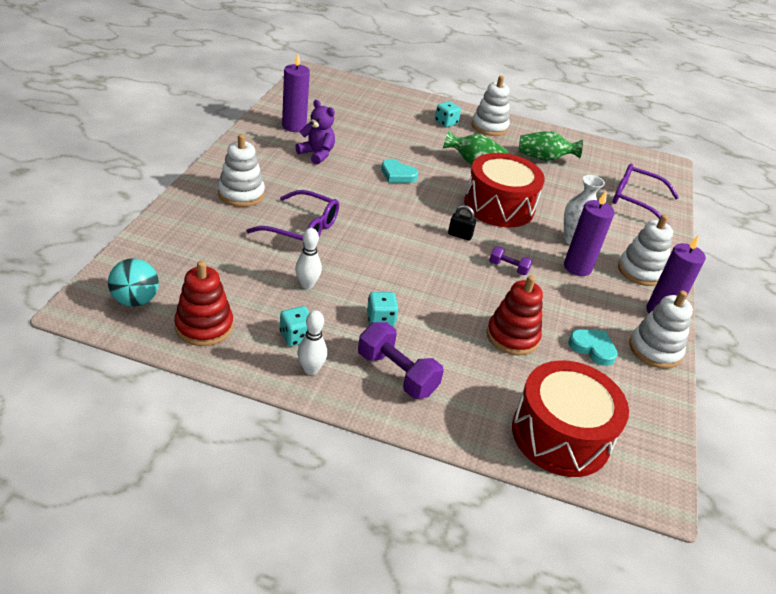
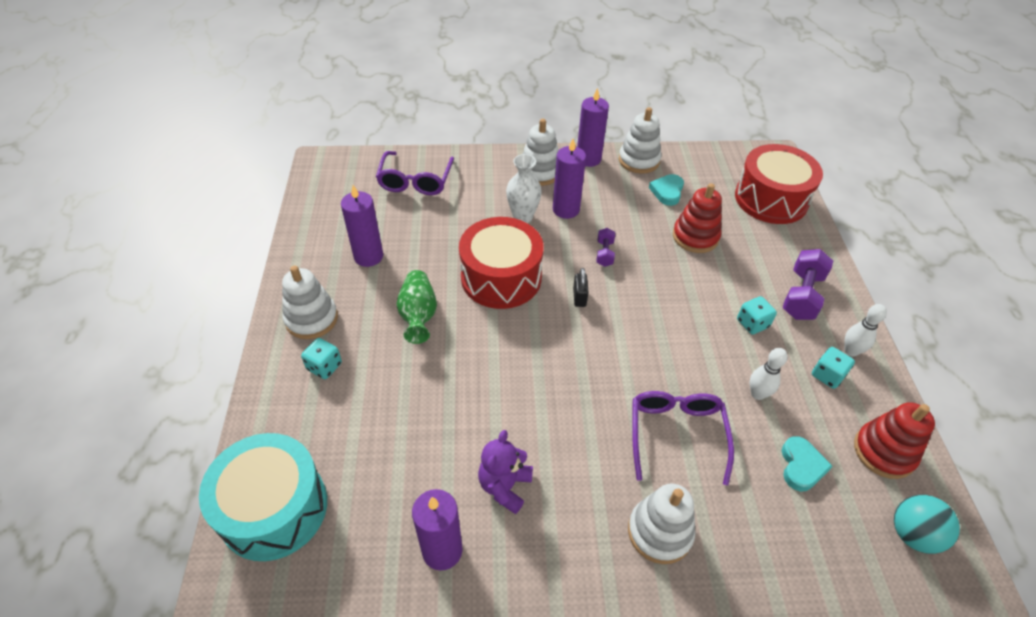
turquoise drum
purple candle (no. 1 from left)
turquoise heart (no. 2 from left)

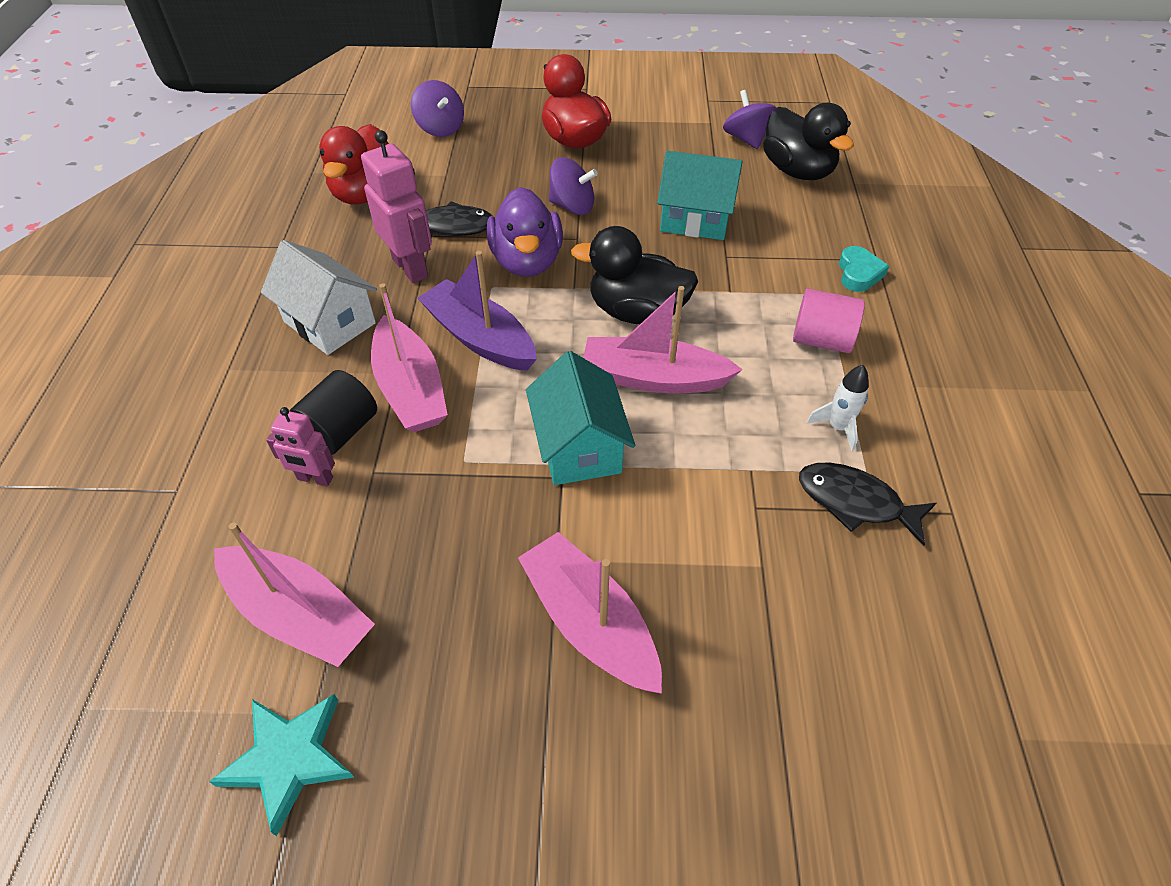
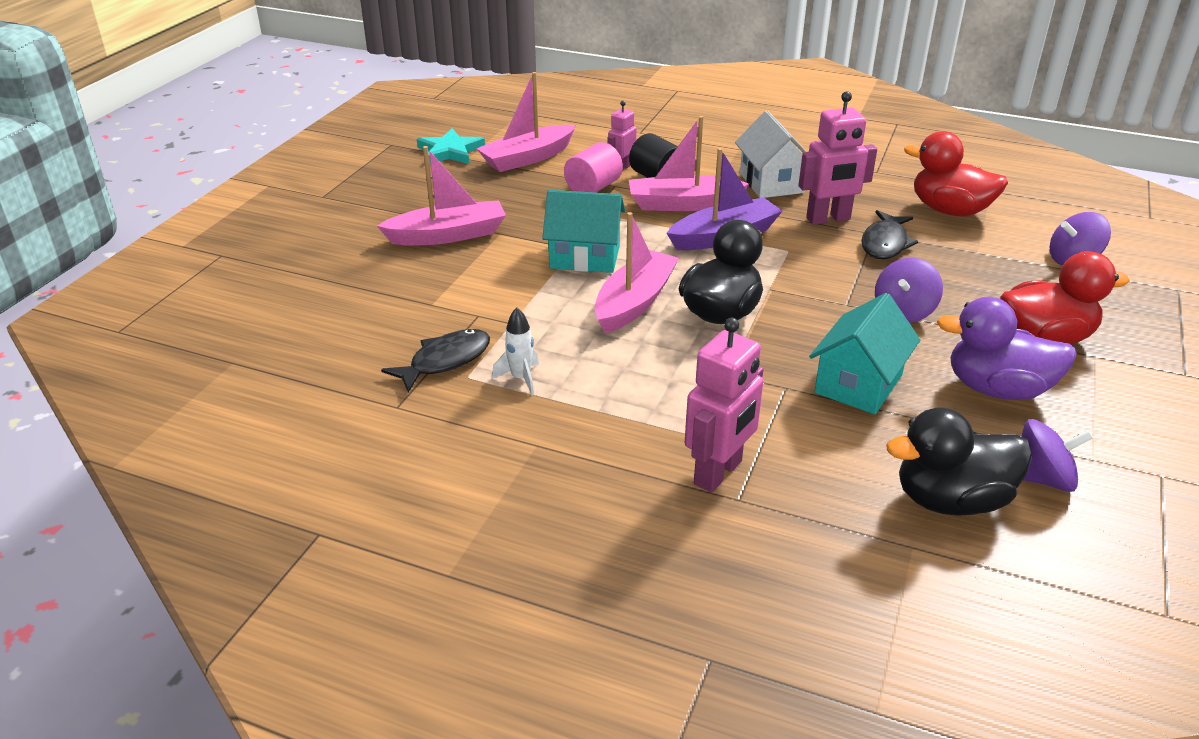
pink cylinder
pink robot (no. 2 from left)
white house
purple duck

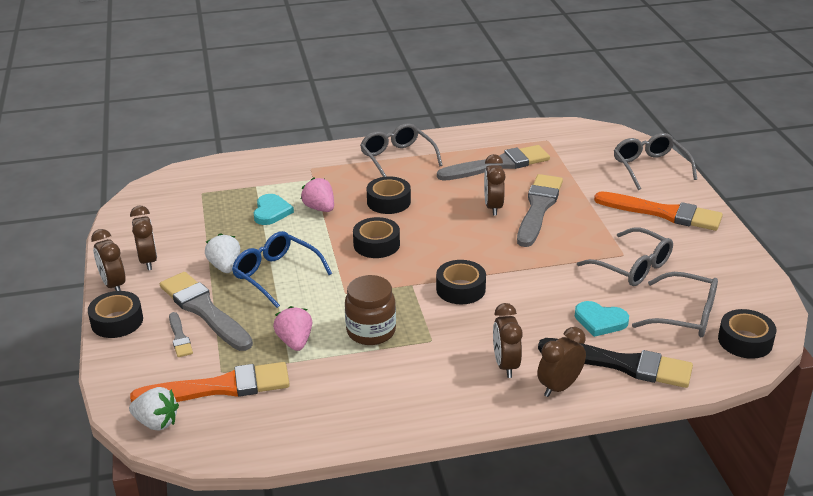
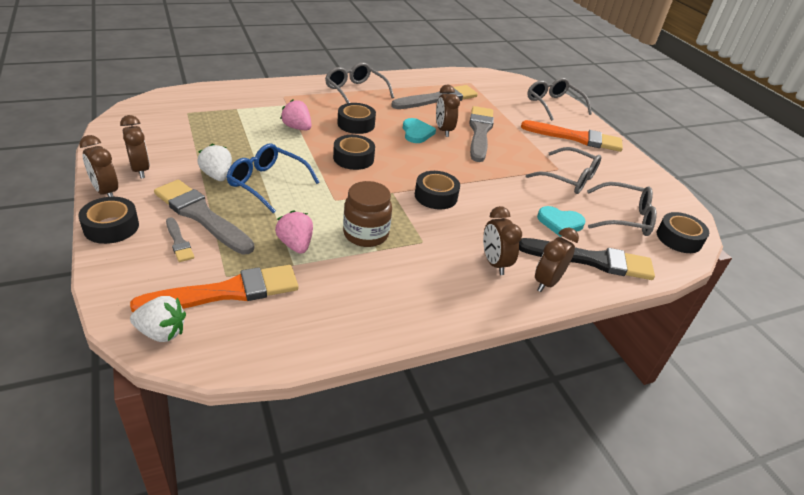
turquoise heart (no. 1 from left)

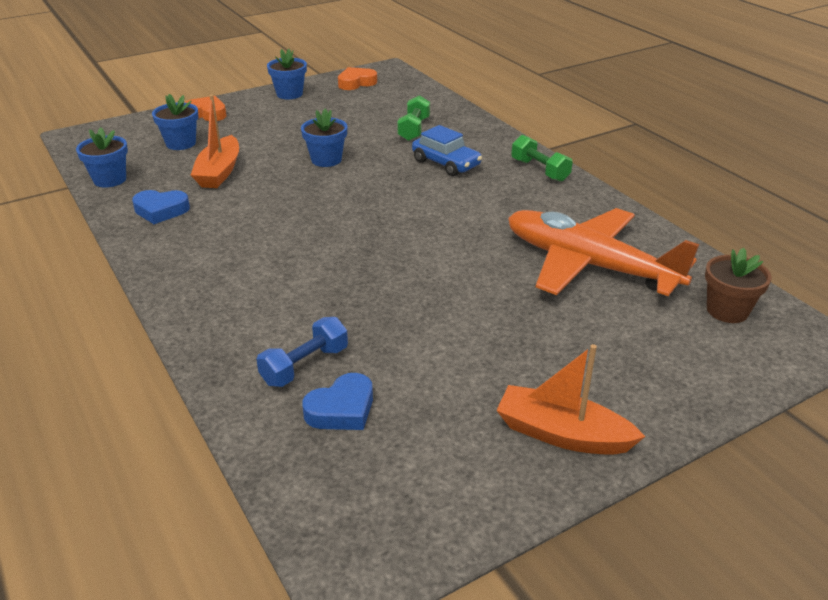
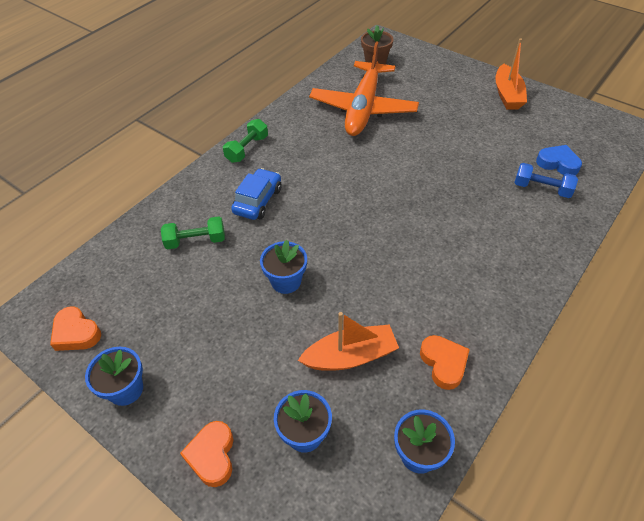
orange heart (no. 3 from left)

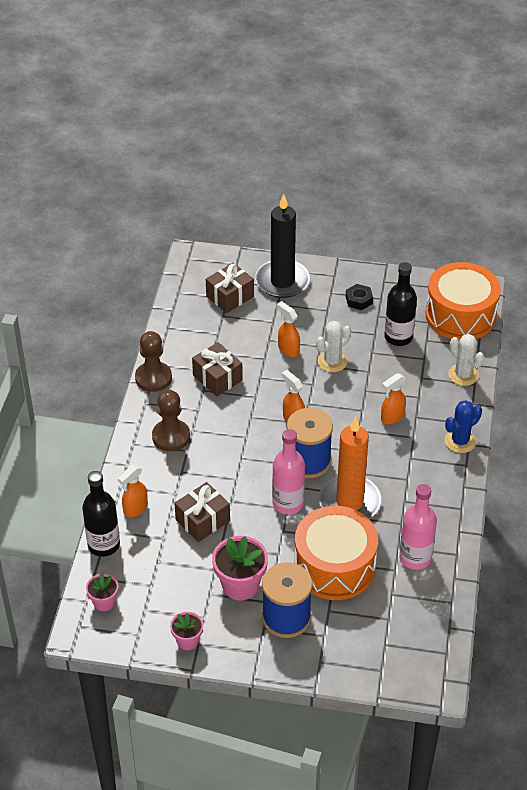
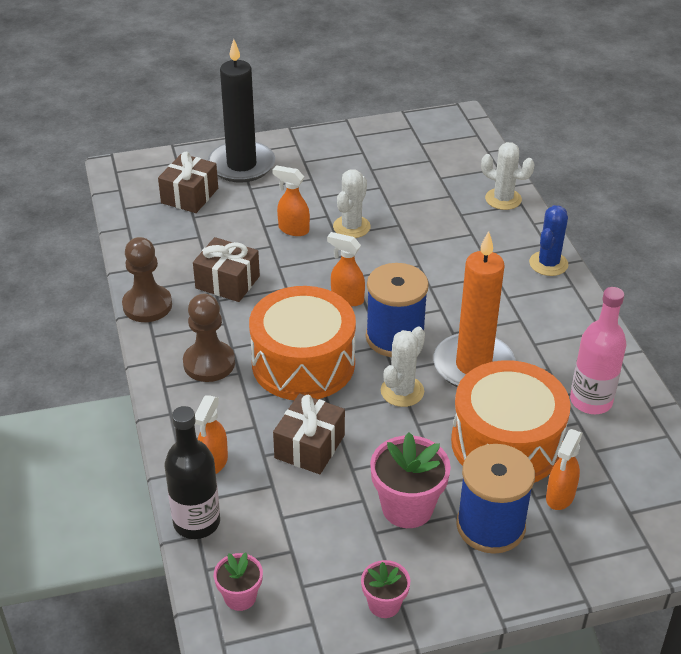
orange drum (no. 1 from left)
white cactus (no. 2 from left)
orange spray bottle (no. 4 from left)
black nut
black bottle (no. 2 from left in the first image)

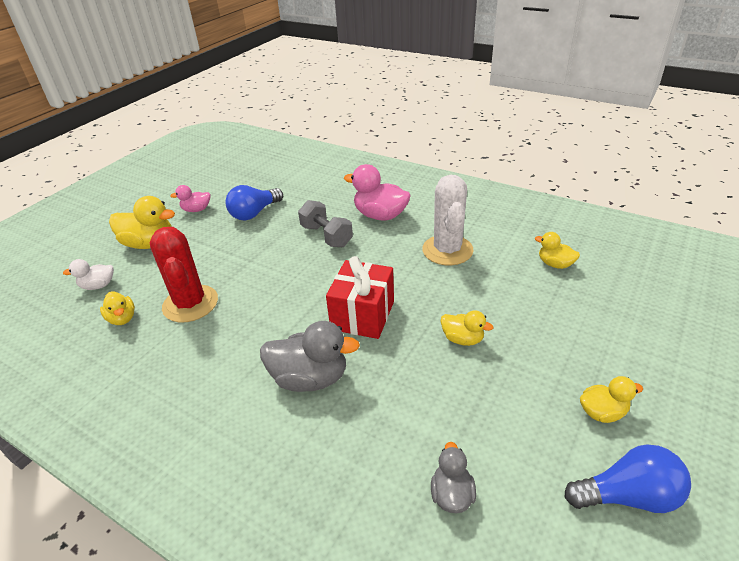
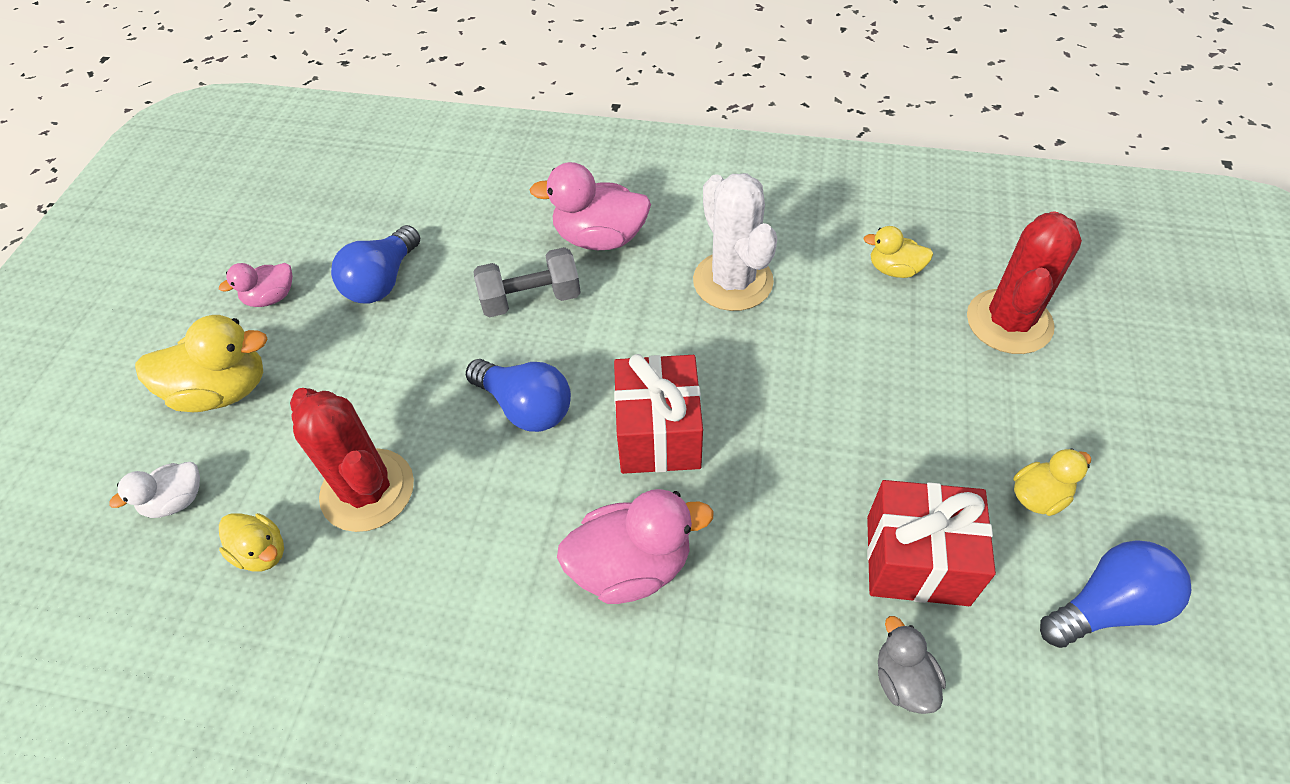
blue light bulb (no. 2 from left)
grey dumbbell
pink duck (no. 3 from left)
red gift (no. 2 from left)
red cactus (no. 2 from left)
yellow duck (no. 3 from left in the first image)

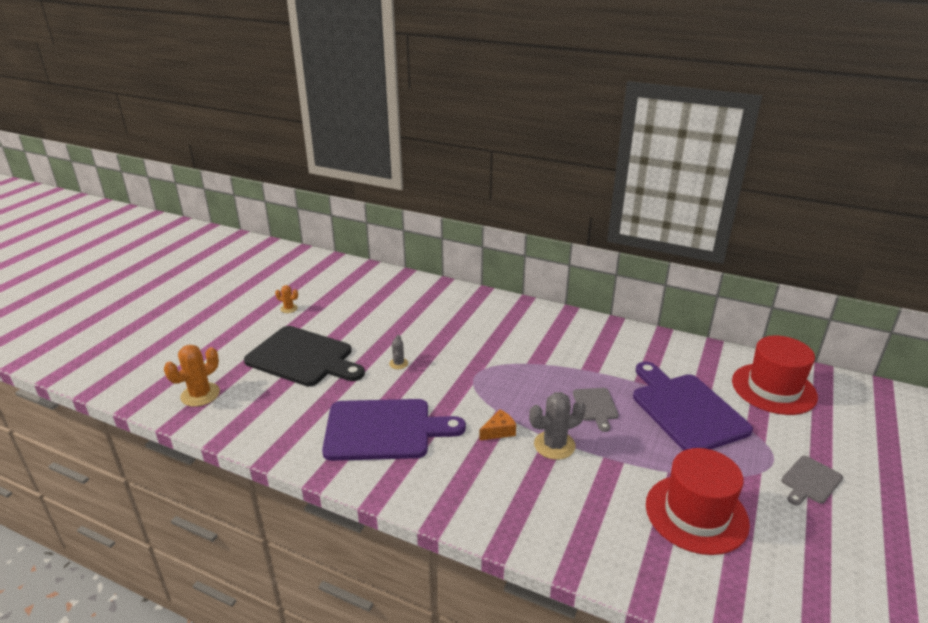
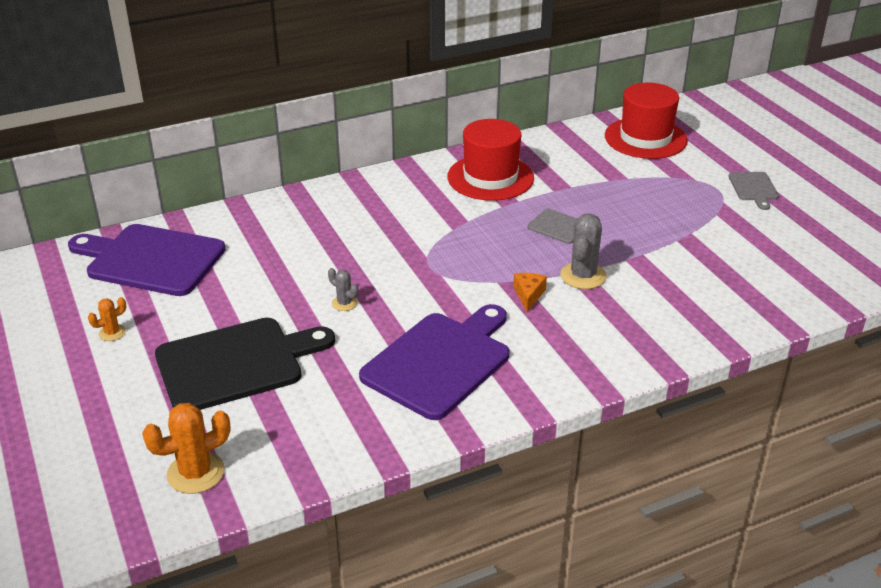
purple cutting board (no. 1 from left)
orange cactus (no. 2 from left)
red hat (no. 1 from left)

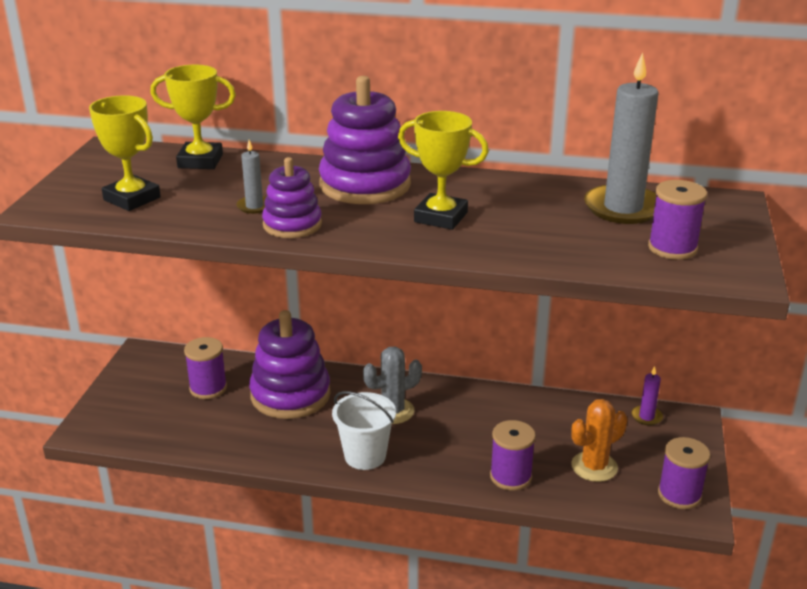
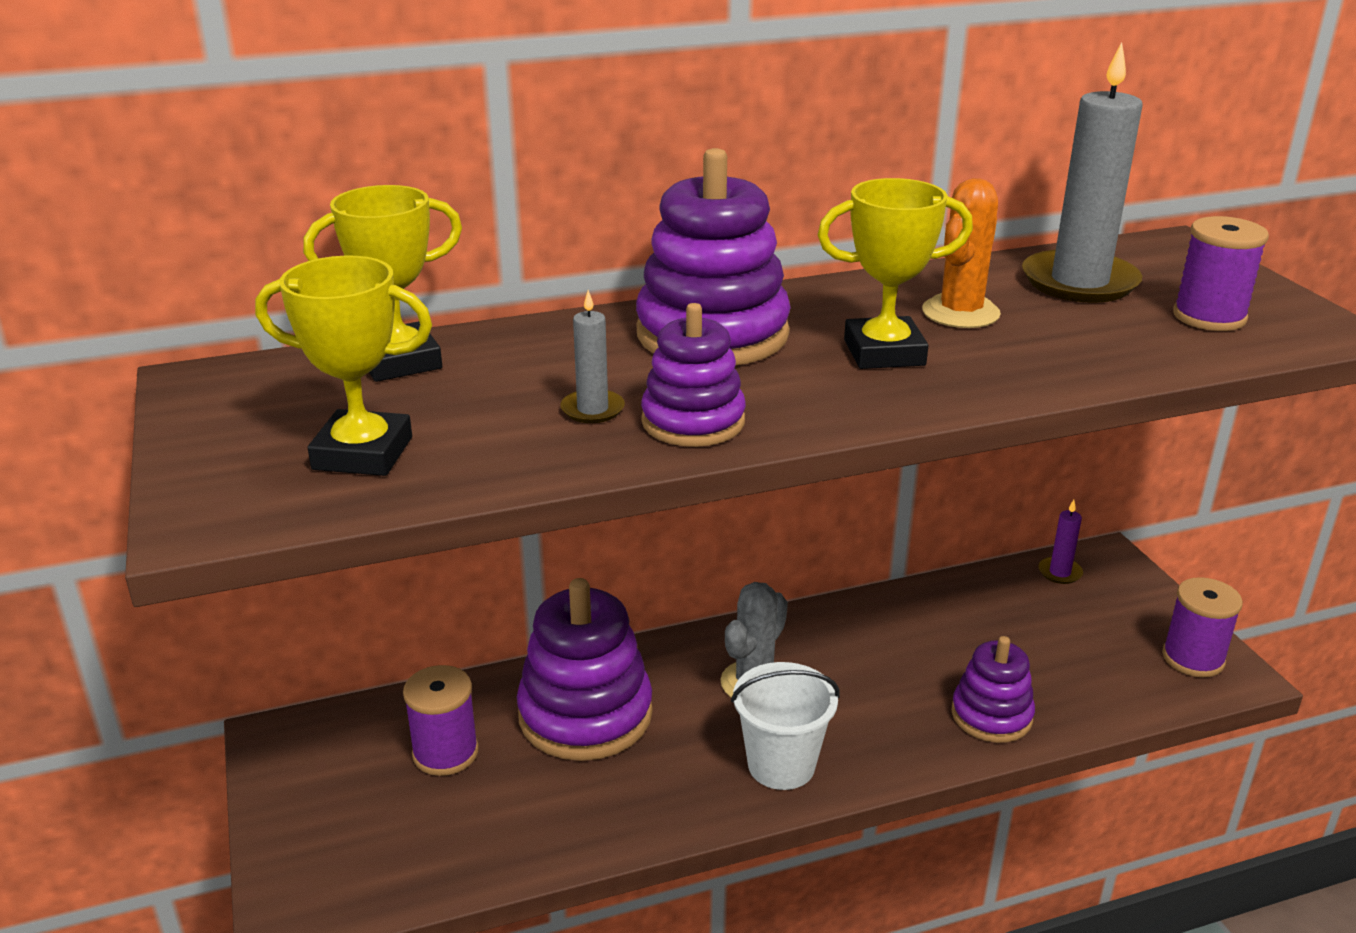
orange cactus
purple stacking toy (no. 4 from left)

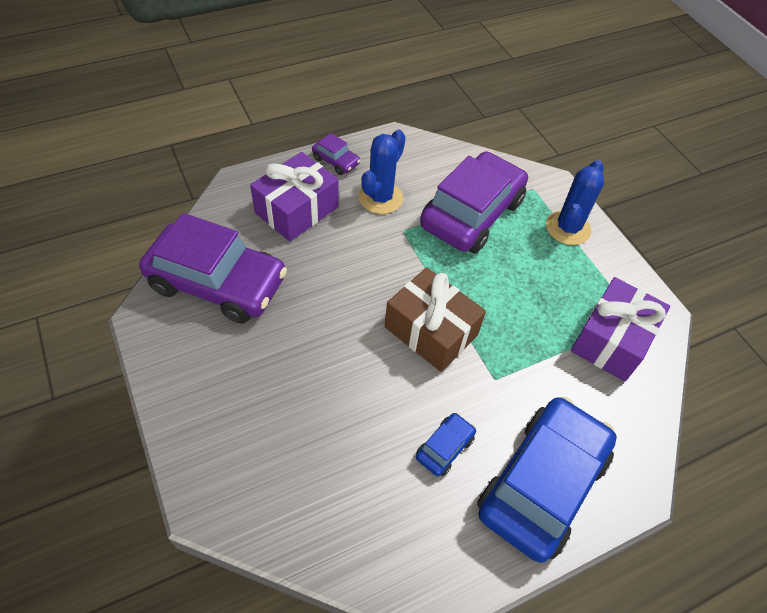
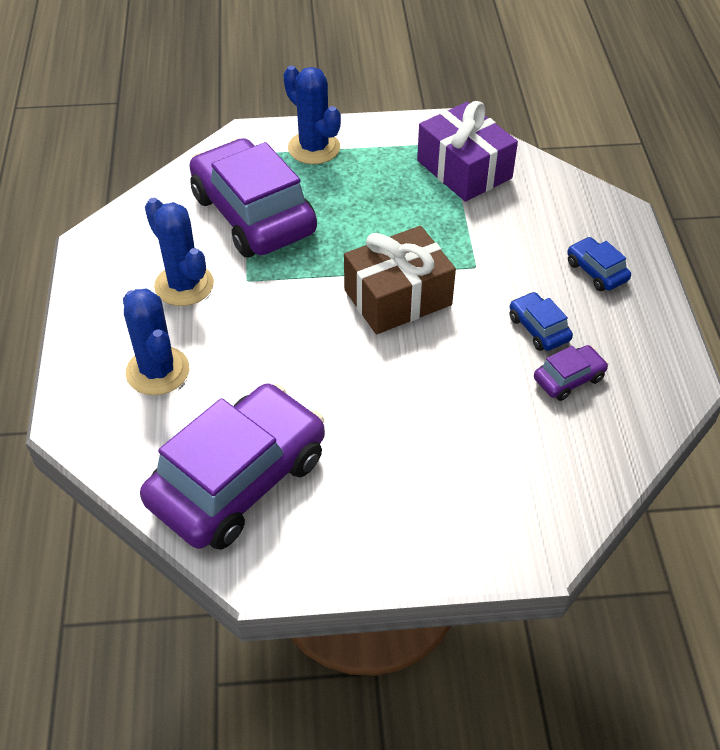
blue cactus (no. 1 from left)
purple car (no. 3 from left)
blue car (no. 2 from left)

